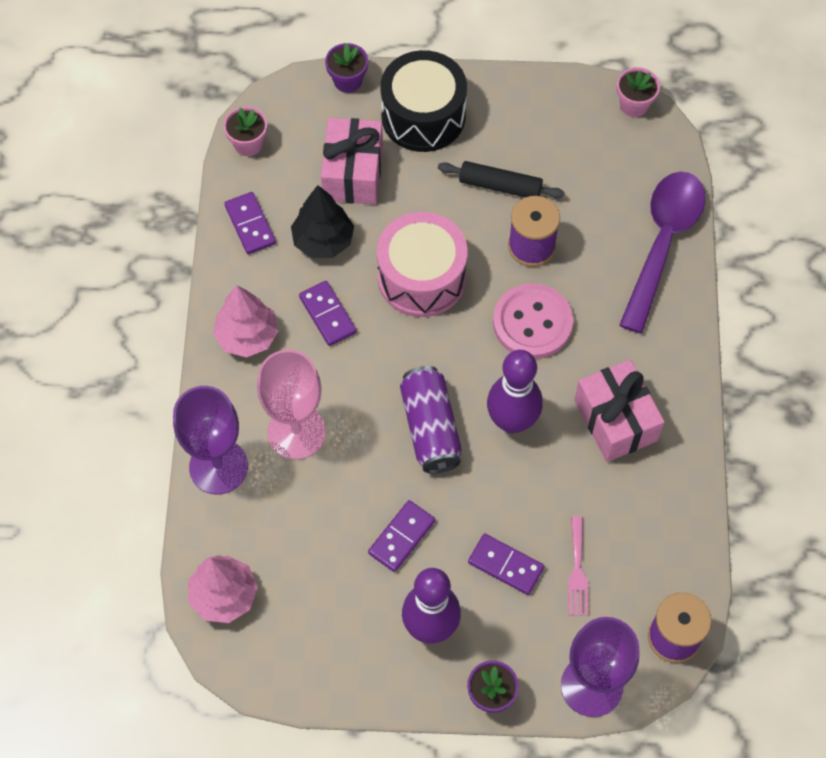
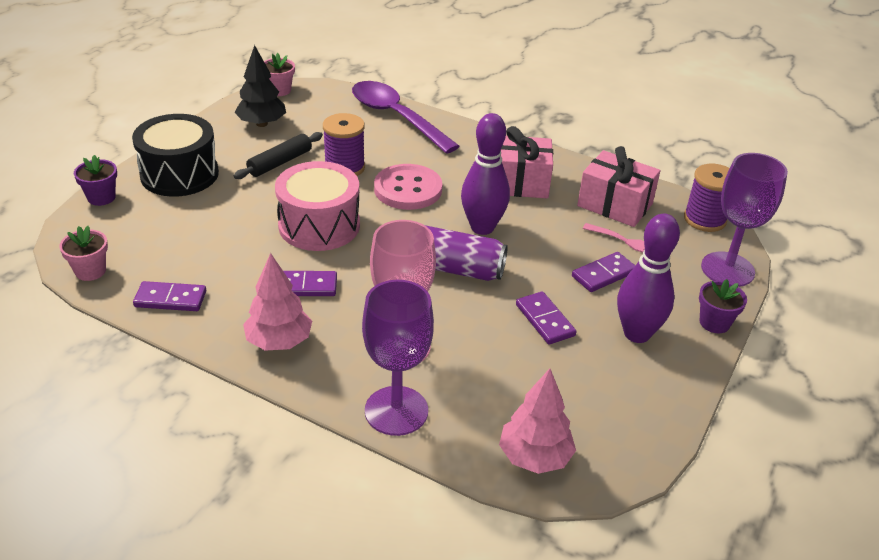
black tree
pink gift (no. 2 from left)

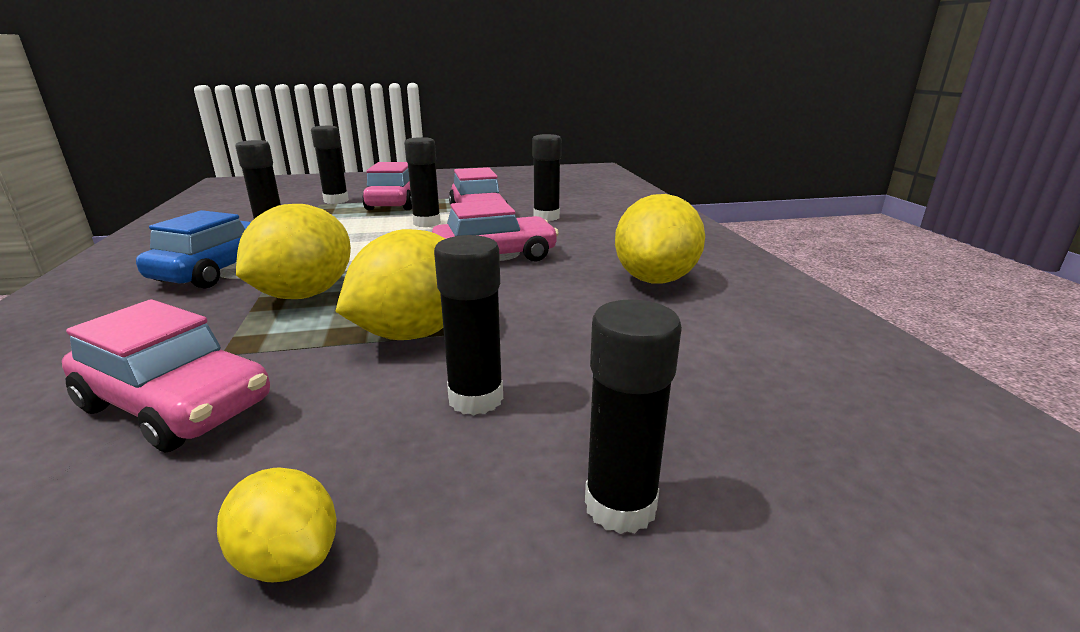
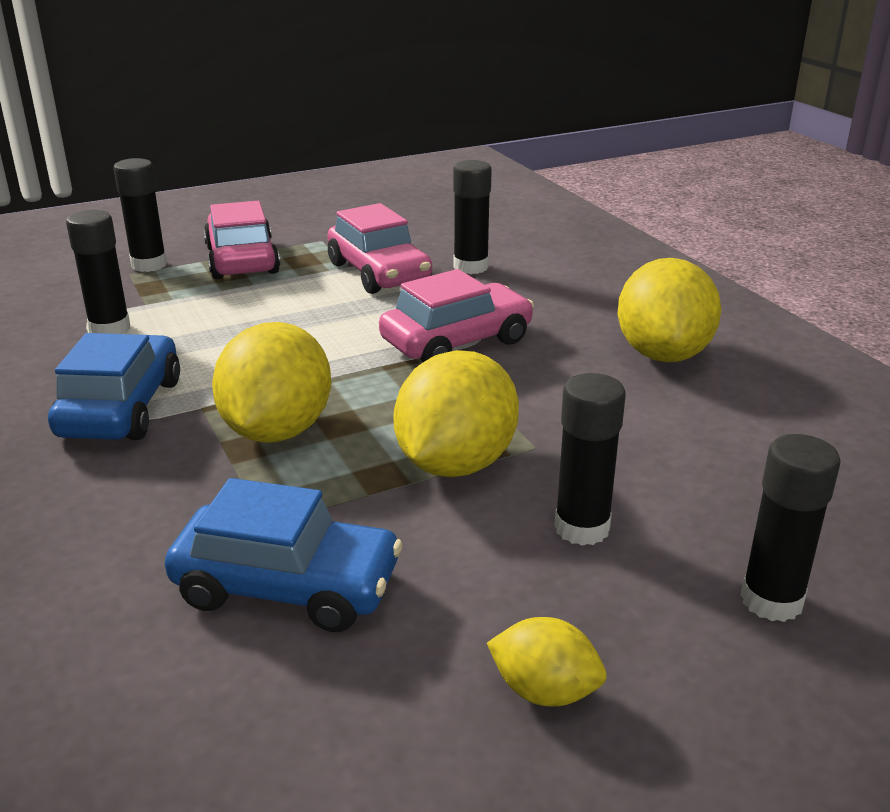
blue car (no. 2 from left)
black glue stick (no. 3 from left in the first image)

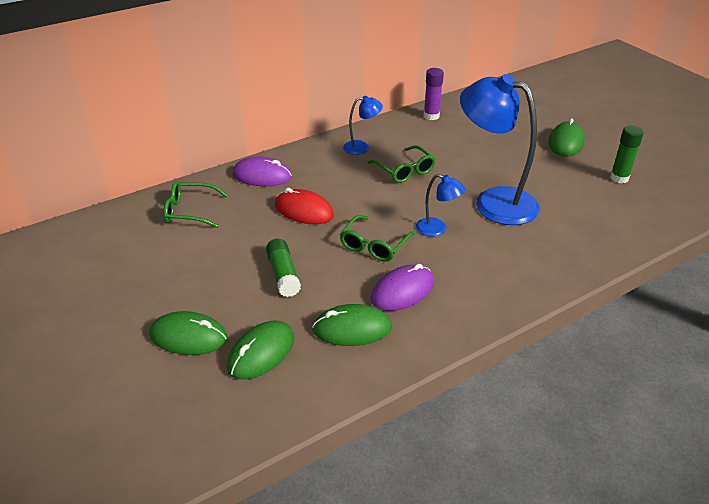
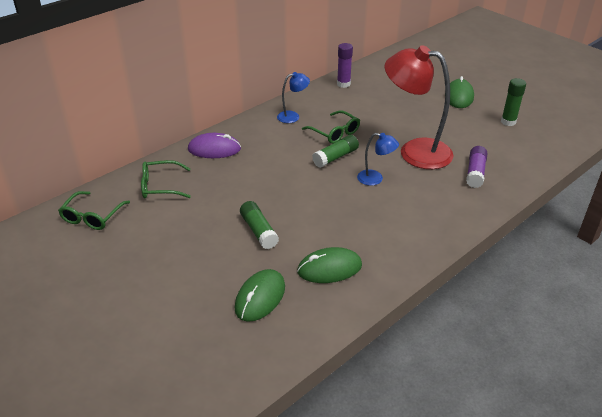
green glasses (no. 1 from left)
green glue stick (no. 2 from left)
red lamp
purple glue stick (no. 2 from left)
green mouse (no. 1 from left in the first image)
red mouse
purple mouse (no. 2 from left in the first image)

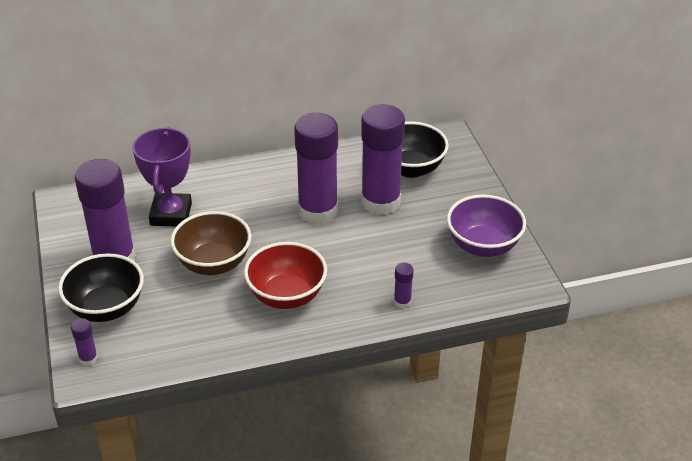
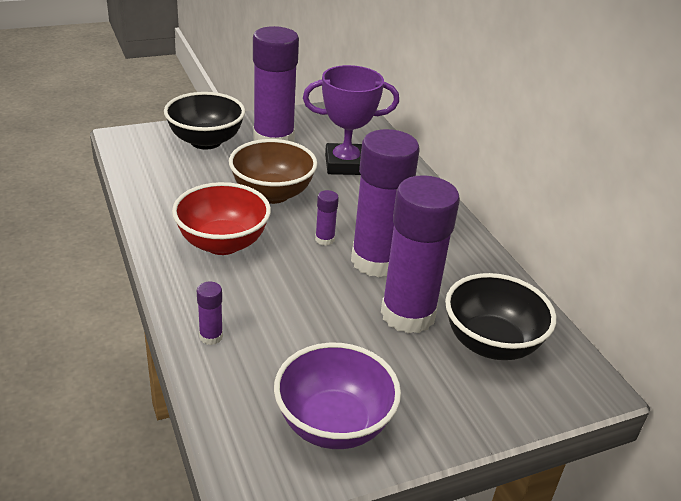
purple glue stick (no. 3 from left)

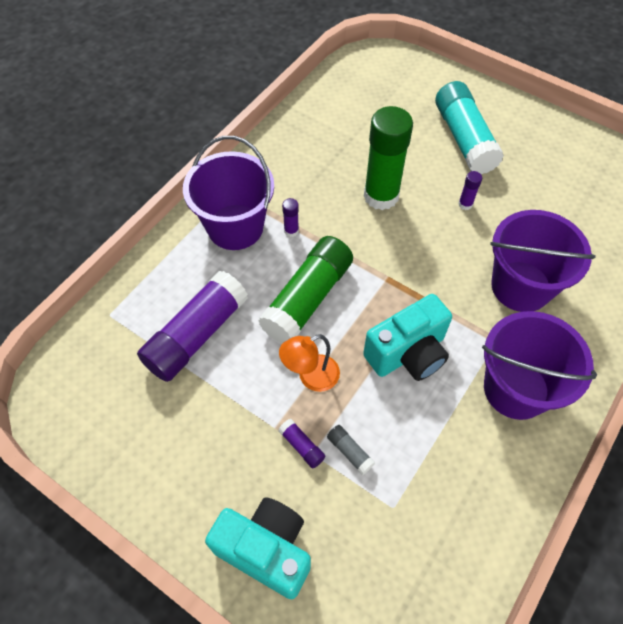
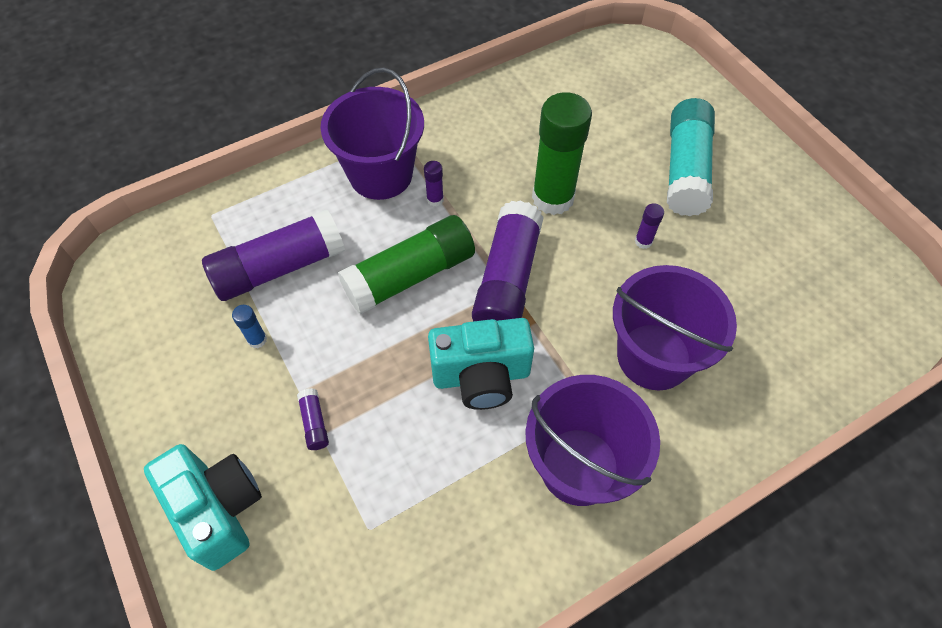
blue glue stick
purple glue stick (no. 4 from left)
orange lamp
grey glue stick

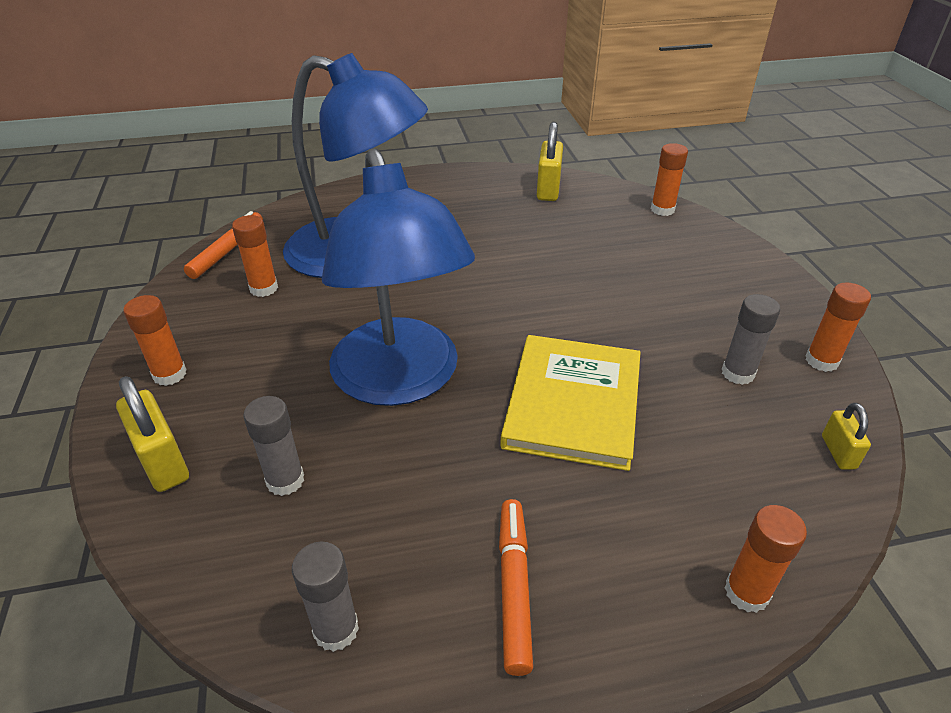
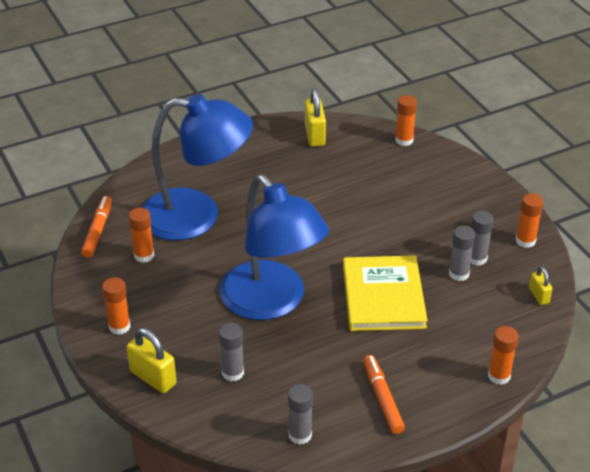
grey glue stick (no. 3 from left)

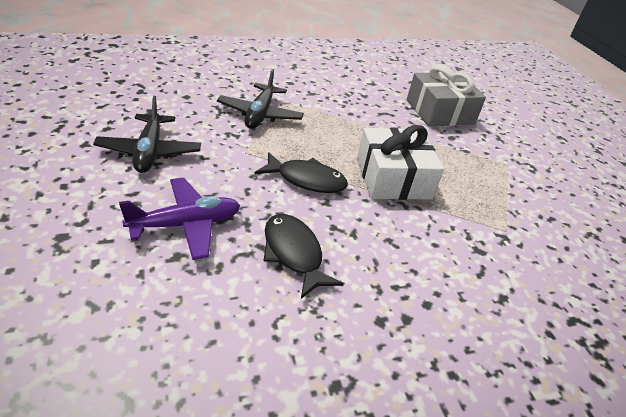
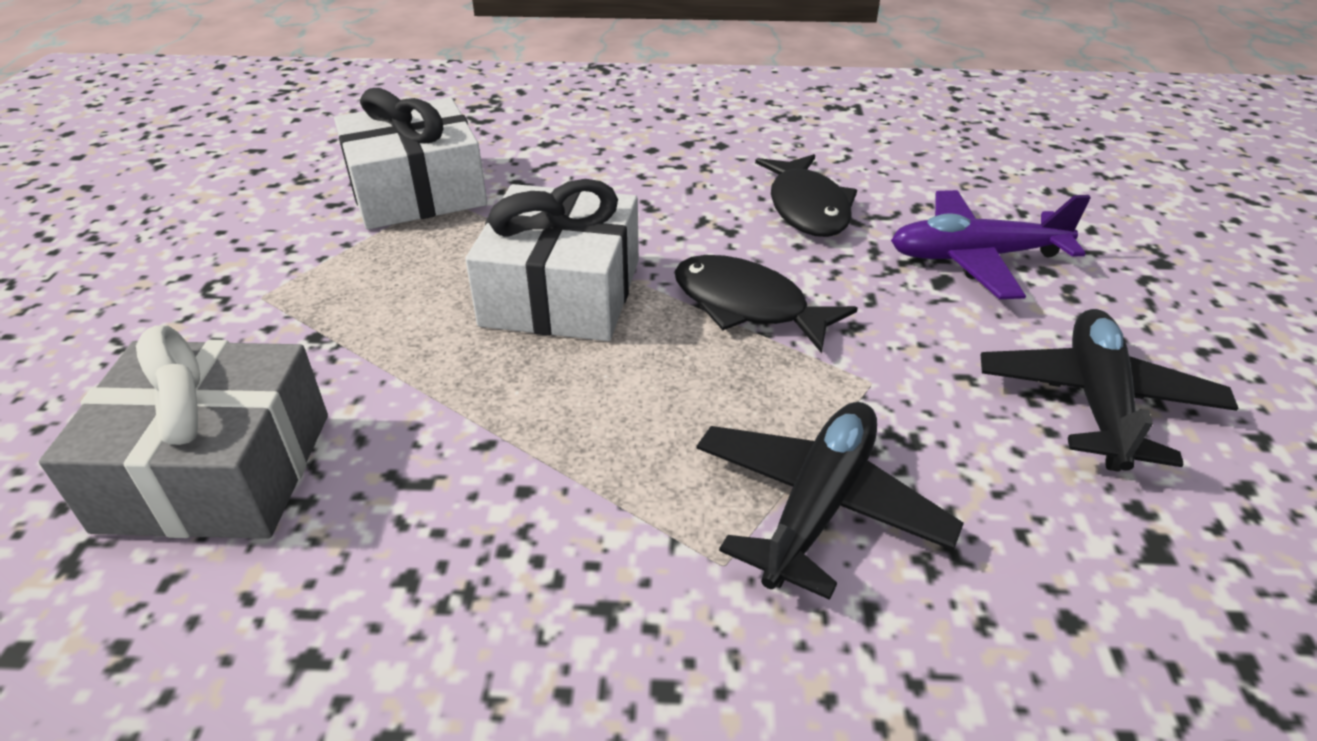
white gift (no. 1 from left)

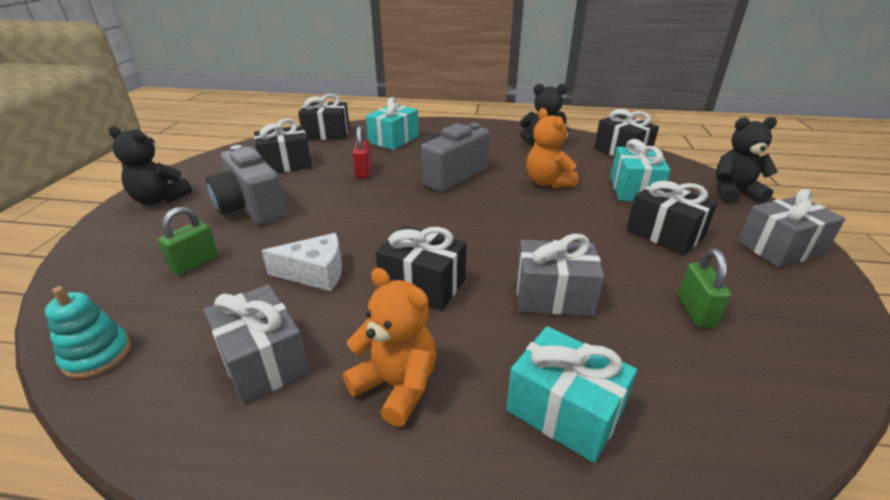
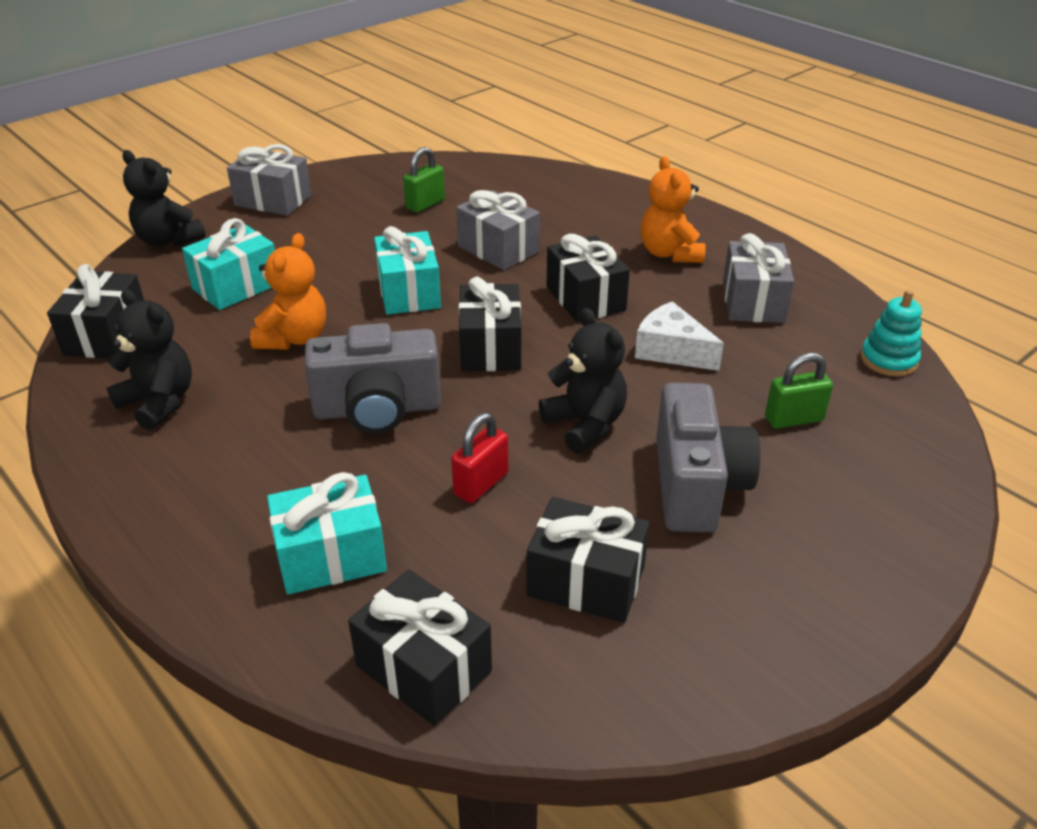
turquoise gift (no. 3 from left)
black gift (no. 3 from left)
black teddy bear (no. 3 from left)

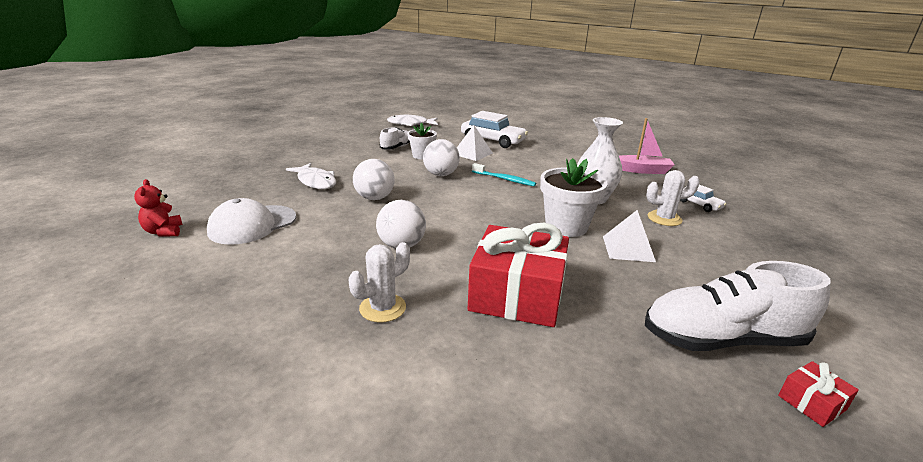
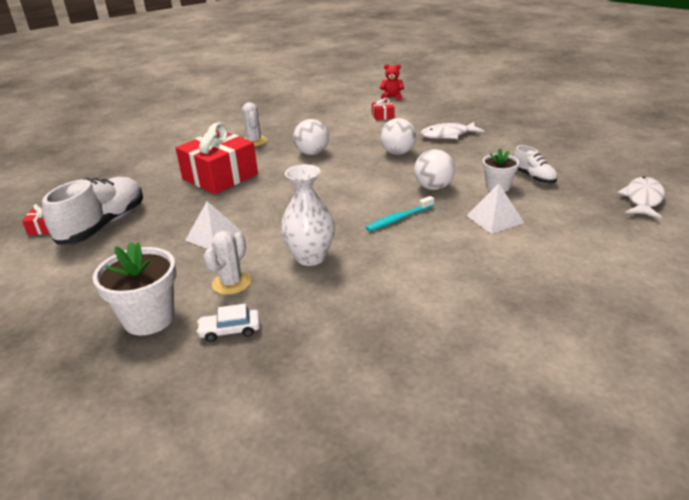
white flower pot (no. 1 from left)
red gift (no. 3 from left)
white car (no. 1 from left in the first image)
pink boat

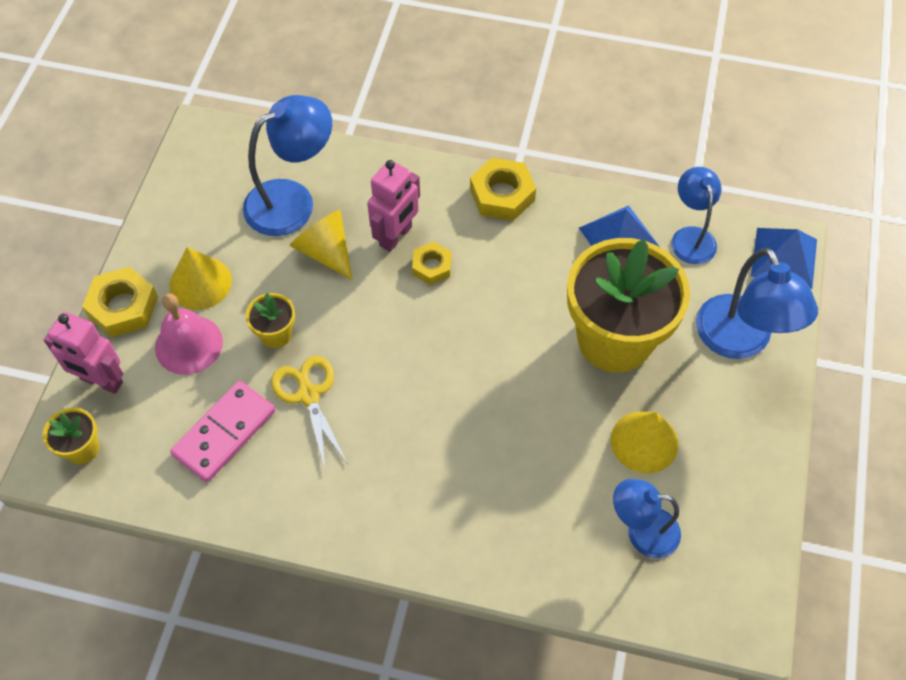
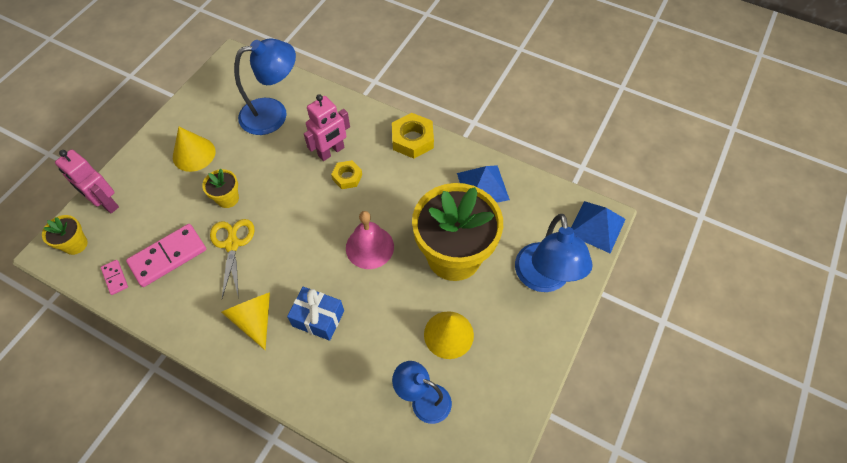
pink domino (no. 1 from left)
yellow cone (no. 2 from left)
blue gift
pink bell
yellow nut (no. 1 from left in the first image)
blue lamp (no. 3 from left in the first image)

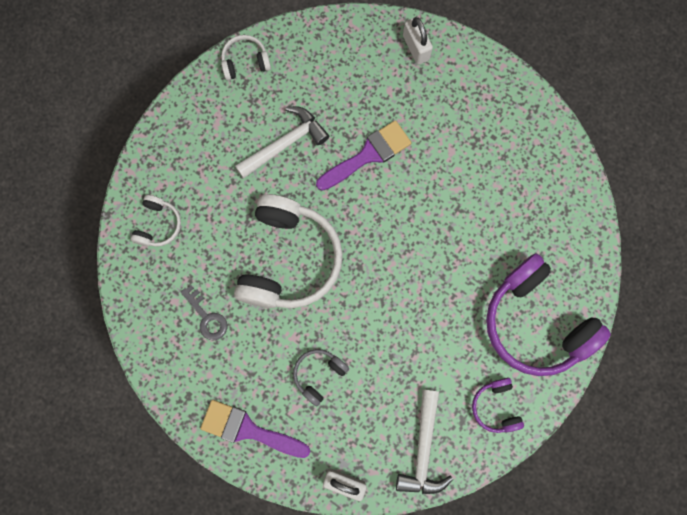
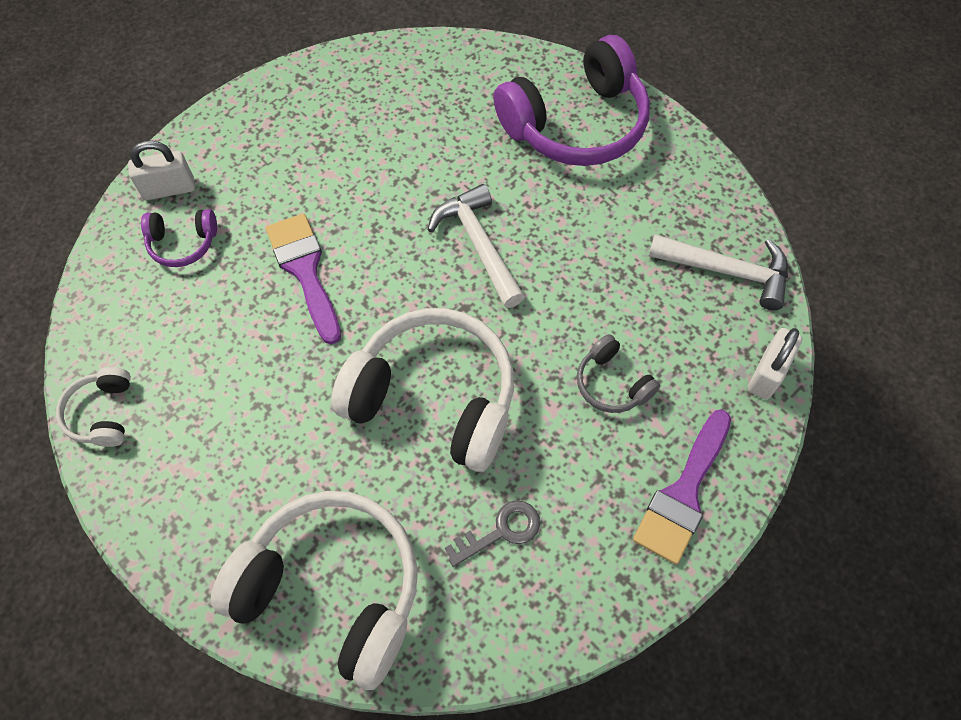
purple headphones (no. 1 from left)
white headphones (no. 2 from left)
white hammer (no. 1 from left)

